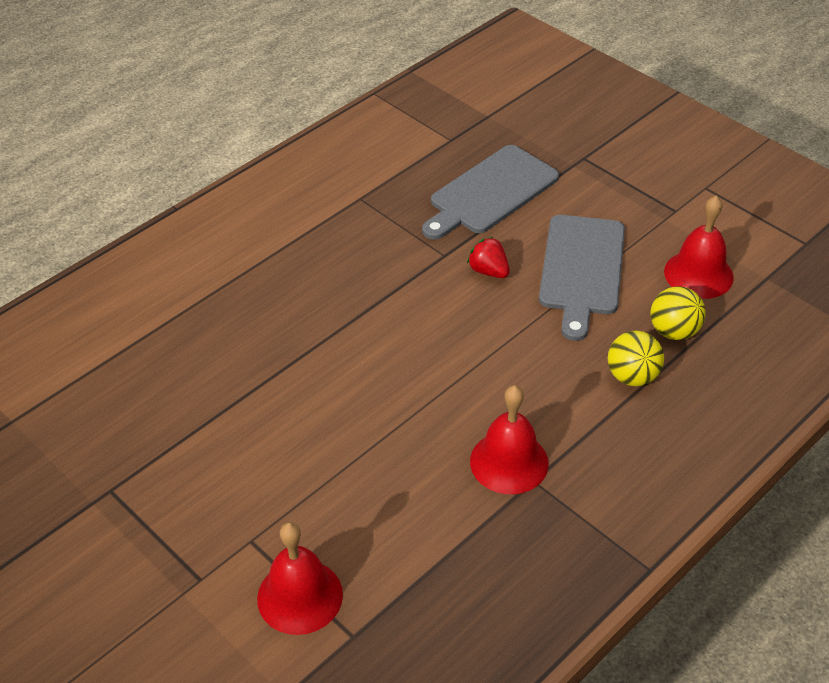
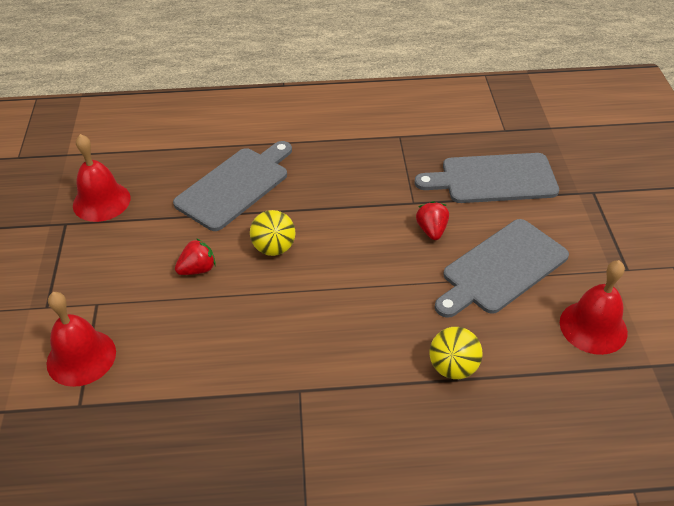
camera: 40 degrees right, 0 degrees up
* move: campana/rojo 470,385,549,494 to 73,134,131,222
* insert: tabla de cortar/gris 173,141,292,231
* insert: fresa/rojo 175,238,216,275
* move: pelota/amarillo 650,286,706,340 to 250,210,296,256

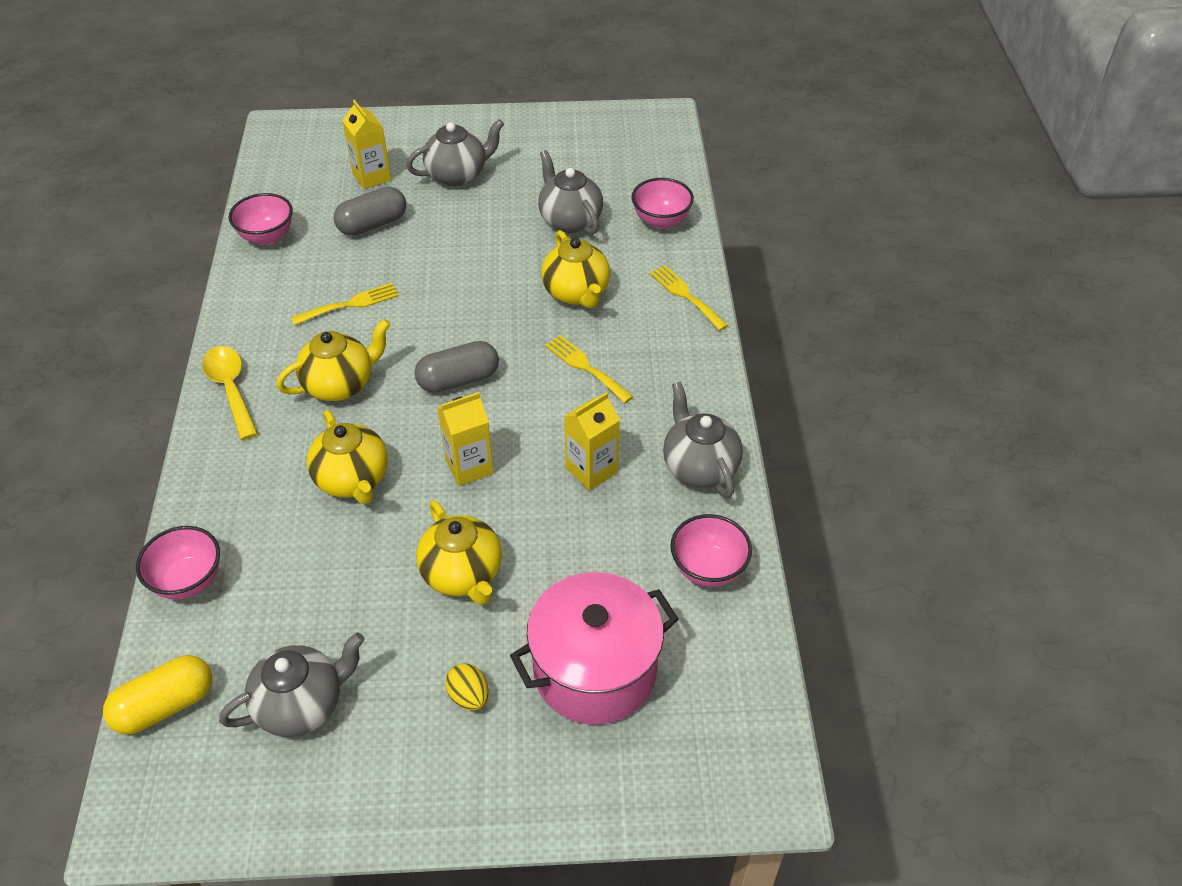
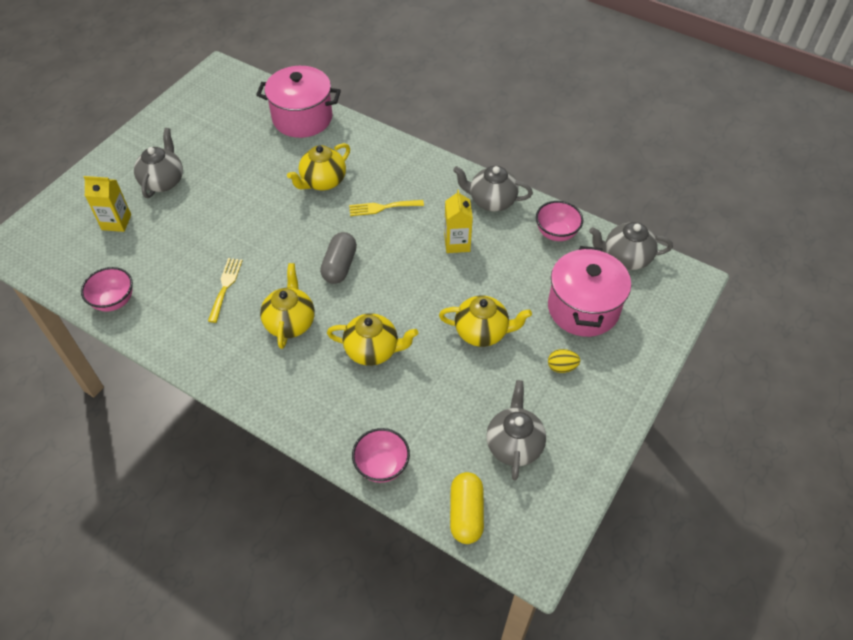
camera: 55 degrees left, 5 degrees up
* replace: cuenco/rosa 632,178,694,229 to olla/rosa 256,66,341,138
* rotate: tetera/amarillo 541,230,610,308 = 287,143,350,190 120 degrees clockwise
* move: tetera/gris 538,150,603,235 to 589,222,673,270
* delete: cuchara/amarillo 202,346,258,440
* delete: cápsula/gris 334,187,406,236
* delete: cartón de leche/amarillo 437,392,494,486
* delete: tenedor/amarillo 650,265,729,331

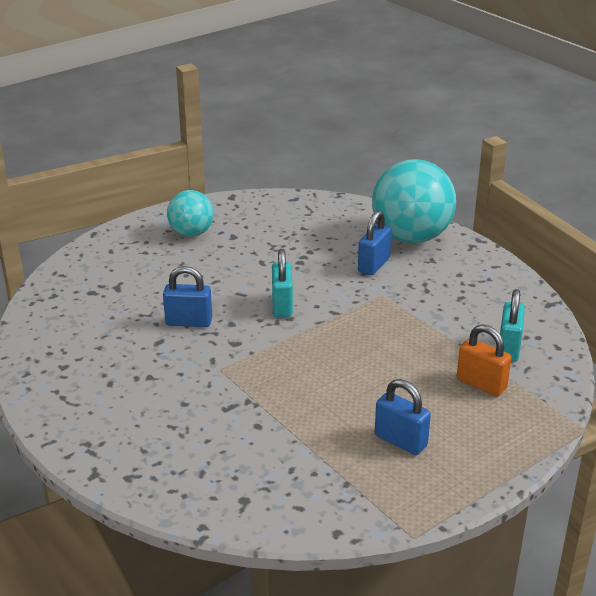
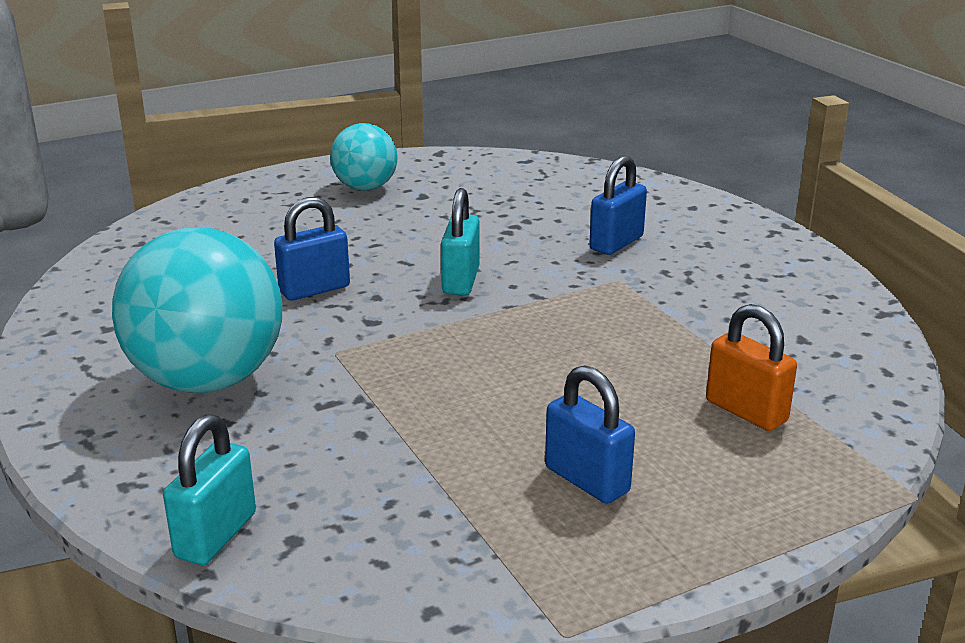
camera: 10 degrees right, 5 degrees down
* move: pelota/turquesa 372,159,456,243 to 112,228,282,393
* move: candado/turquesa 500,289,525,362 to 163,414,256,565
* rotate: candado/azul 163,266,212,327 = 274,197,350,300 45 degrees counterclockwise

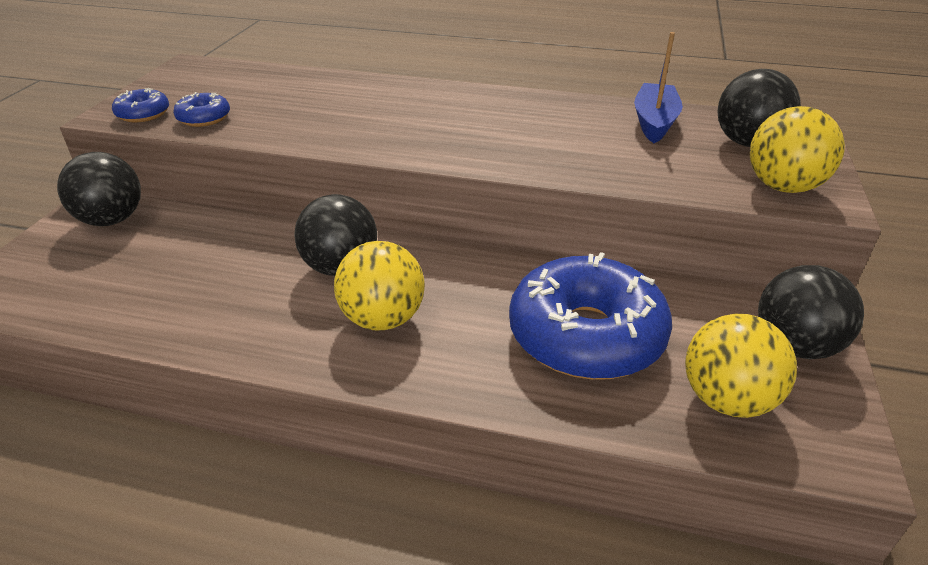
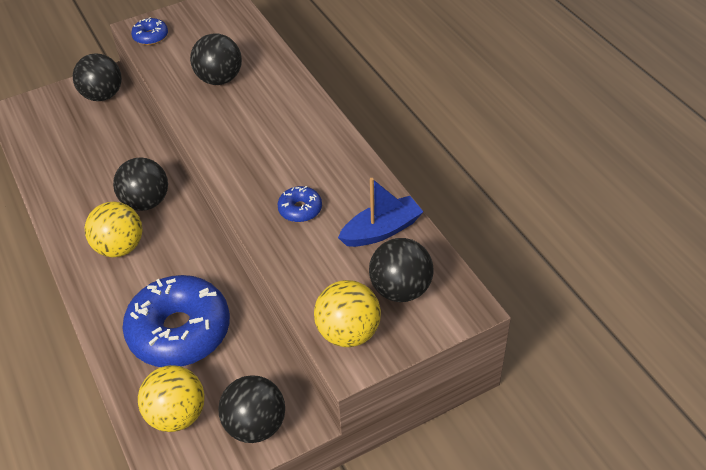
camera: 50 degrees right, 10 degrees up
* insert: pelota/negro 190,33,242,85
* move: rosquilla/azul 173,92,230,127 to 278,186,322,222

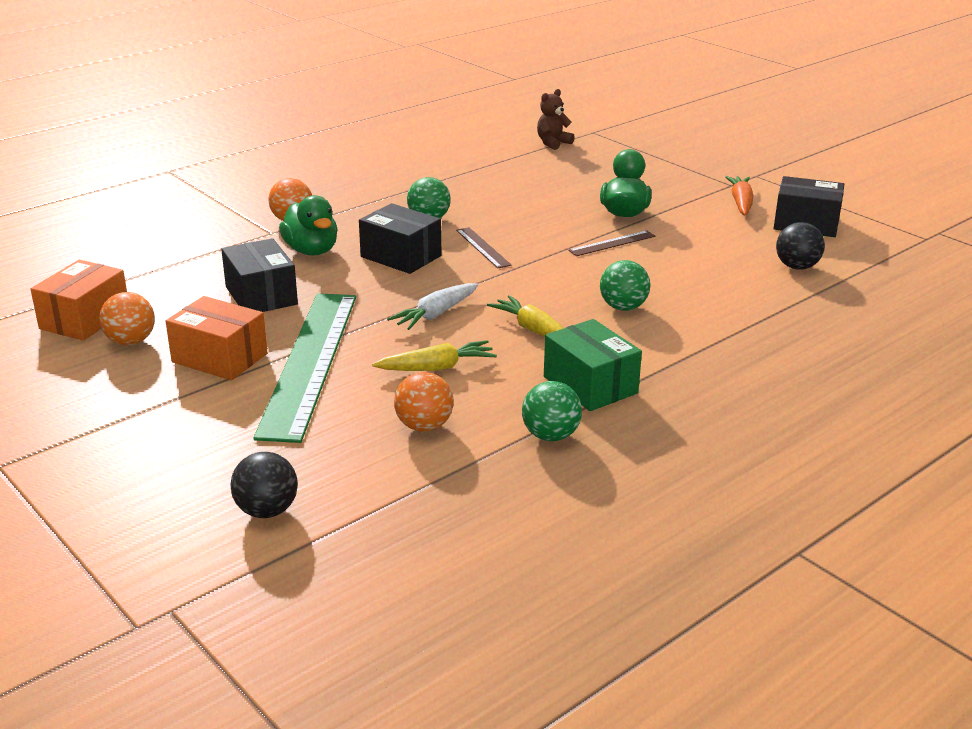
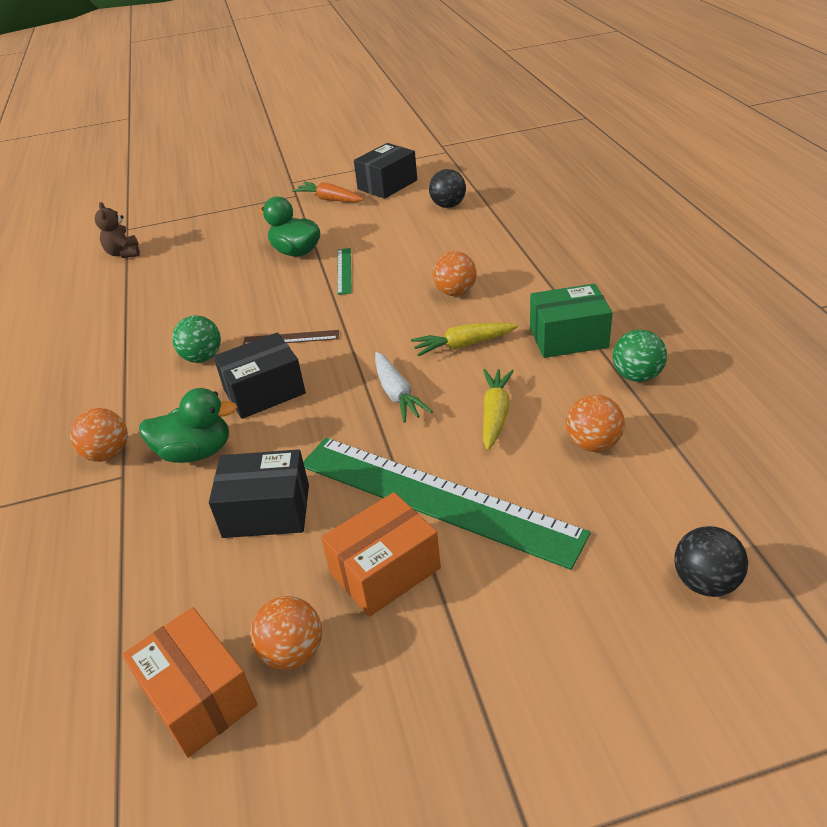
camera: 60 degrees left, 10 degrees up
* recolor: regla/marrón 568,231,655,256 to regla/verde 337,248,352,295
* recolor: pelota/verde 600,260,650,311 to pelota/naranja 432,251,477,296

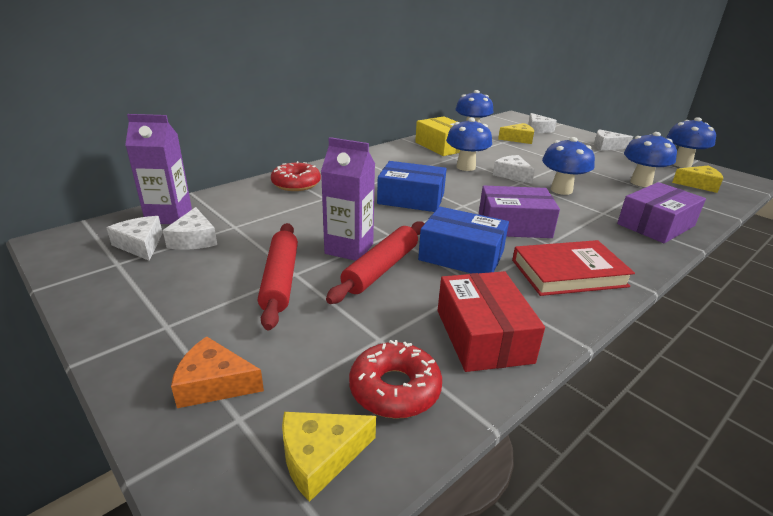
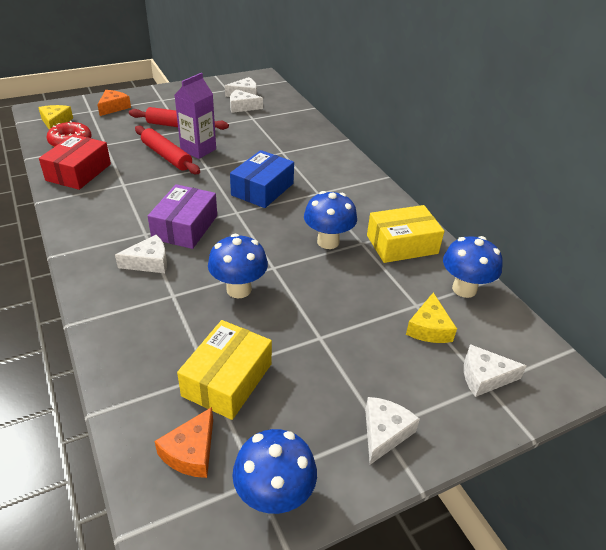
camera: 105 degrees right, 10 degrees up
* rotate: caja/rojo 438,271,545,372 = 39,134,111,190 75 degrees counterclockwise
* move: queso/blanco 493,155,535,184 to 115,235,167,273
* recolor: queso/amarillo 672,165,723,193 to queso/naranja 154,407,213,478
* replace: seta/azul 624,132,677,187 to caja/amarillo 177,320,272,420
* delete: cartón de leche/morado 125,114,192,224
* delete: rosquilla/rojo 271,161,321,191
* delete: caja/azul 418,206,509,273
* delete: libro/rojo 512,240,635,296
* delete: caja/morado 617,182,706,243

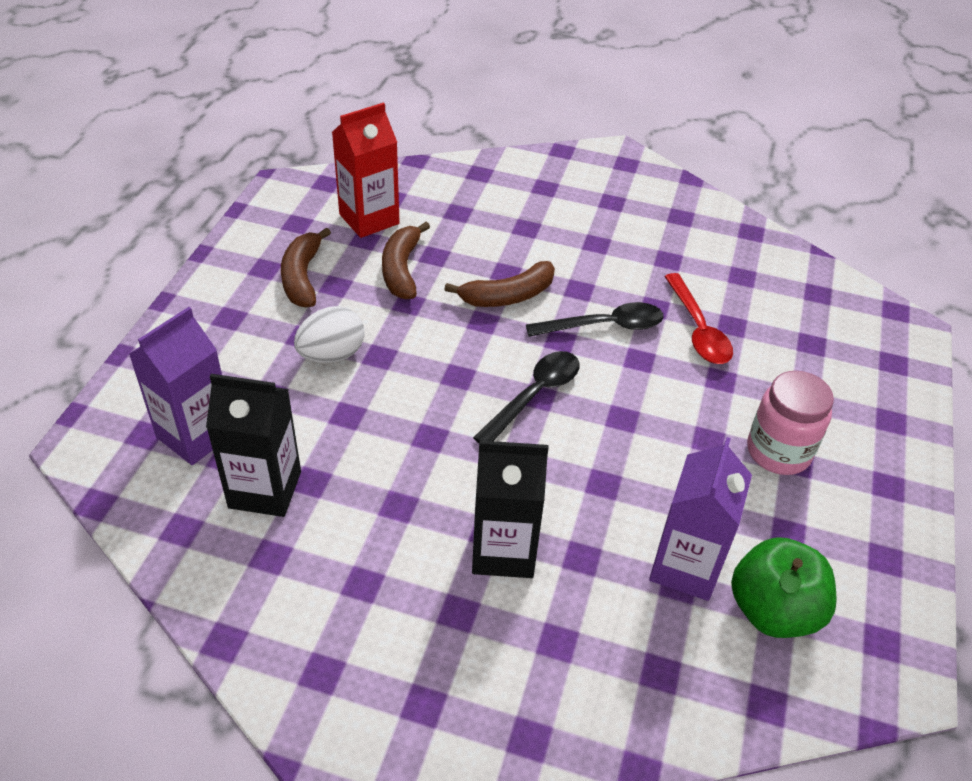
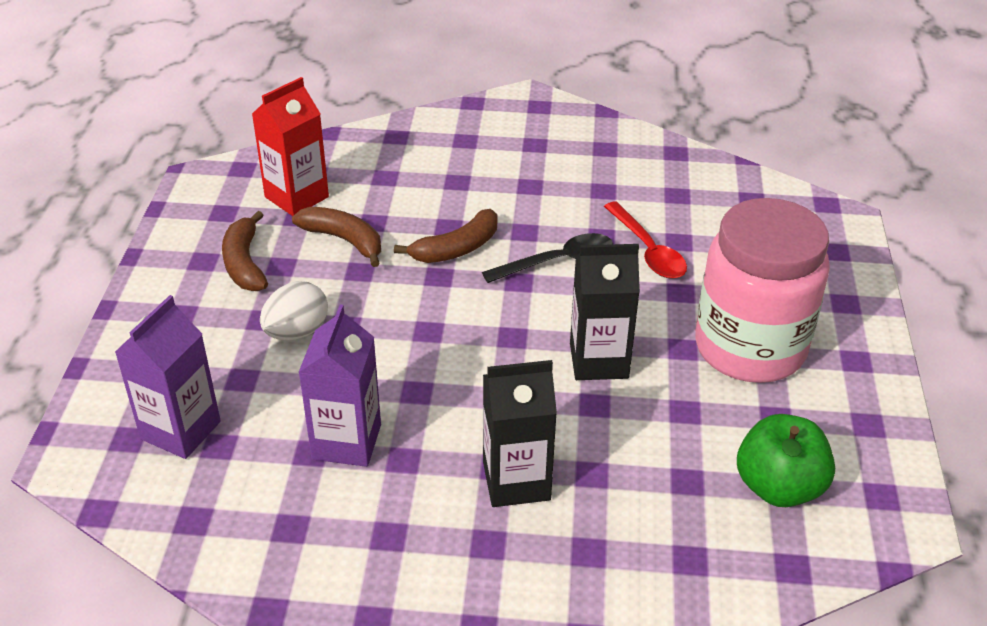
camera: 10 degrees left, 5 degrees down
* rotate: plátano/marrón 382,222,430,299 = 292,207,381,267 135 degrees clockwise
* move: cartón de leche/morado 649,437,752,601 to 298,304,381,467
* move: cartón de leche/negro 206,374,301,517 to 570,244,640,380
* resize: tarro/rosa 747,371,834,475 = 695,198,830,383 x1.77
* delete: cuchara/negro 473,351,579,443

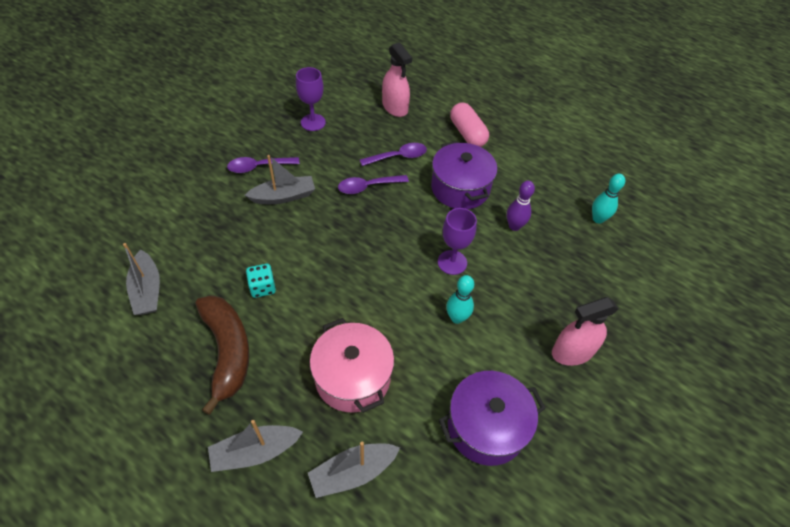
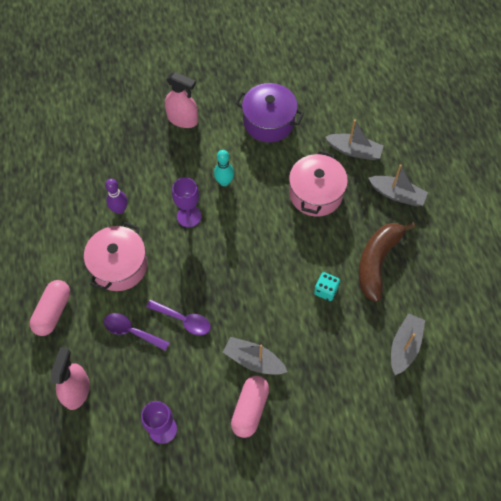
camera: 135 degrees left, 10 degrees up
* recolor: olla/morado 431,141,497,209 to olla/rosa 84,222,147,291
* replace: cuchara/morado 227,157,300,173 to cápsula/rosa 231,376,269,438
* delete: bolo/turquesa 592,174,625,224

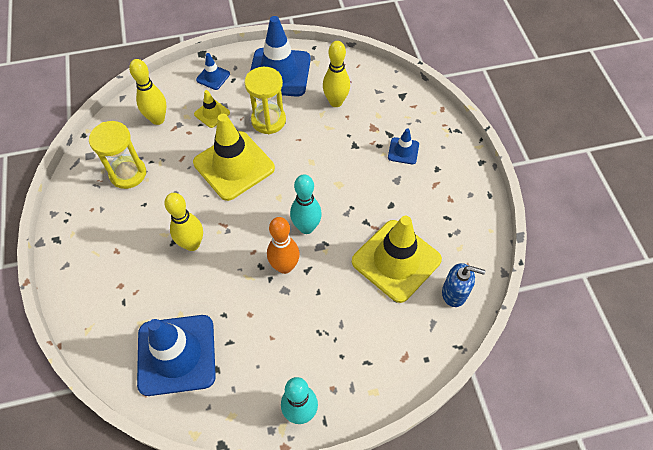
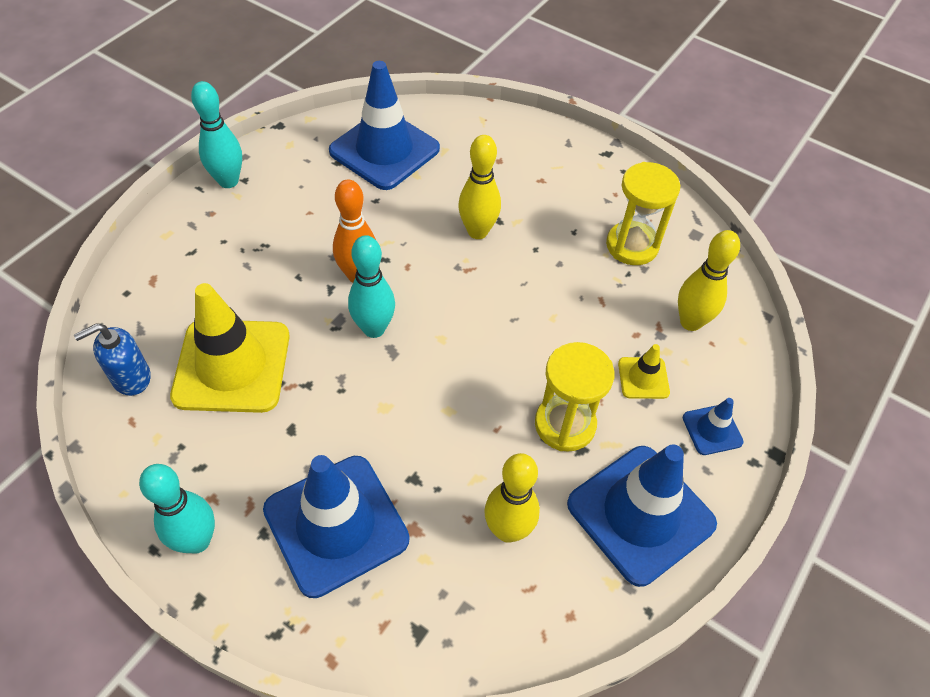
camera: 135 degrees right, 5 degrees down
* insert: bolo/turquesa 139,464,215,554
* resize: cono de tráfico/azul 388,128,419,164 = 263,455,410,598 x2.19
* delete: cono de tráfico/amarillo 193,114,275,201

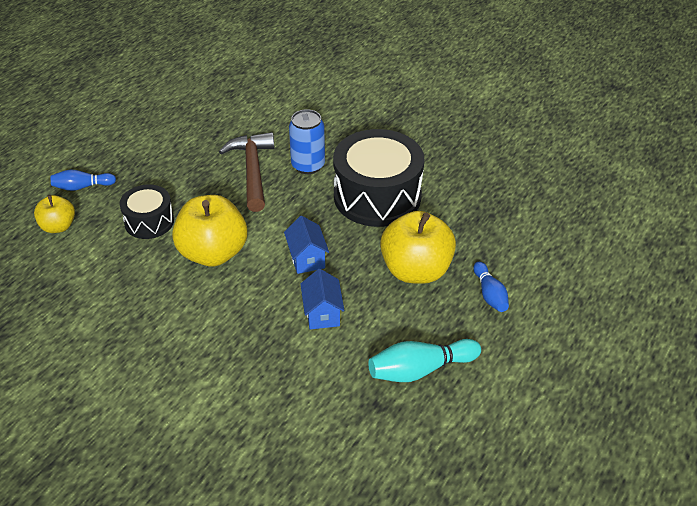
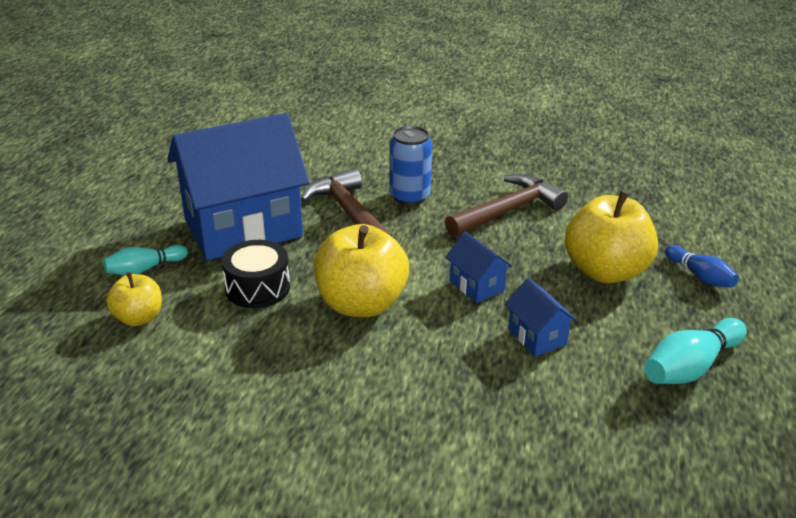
camera: 20 degrees left, 10 degrees down
* recolor: bolo/azul 51,169,116,191 to bolo/turquesa 103,245,188,275
* insert: casa/azul 167,113,309,260
* replace: tambor/negro 333,129,424,227 to martillo/marrón 445,174,568,237

